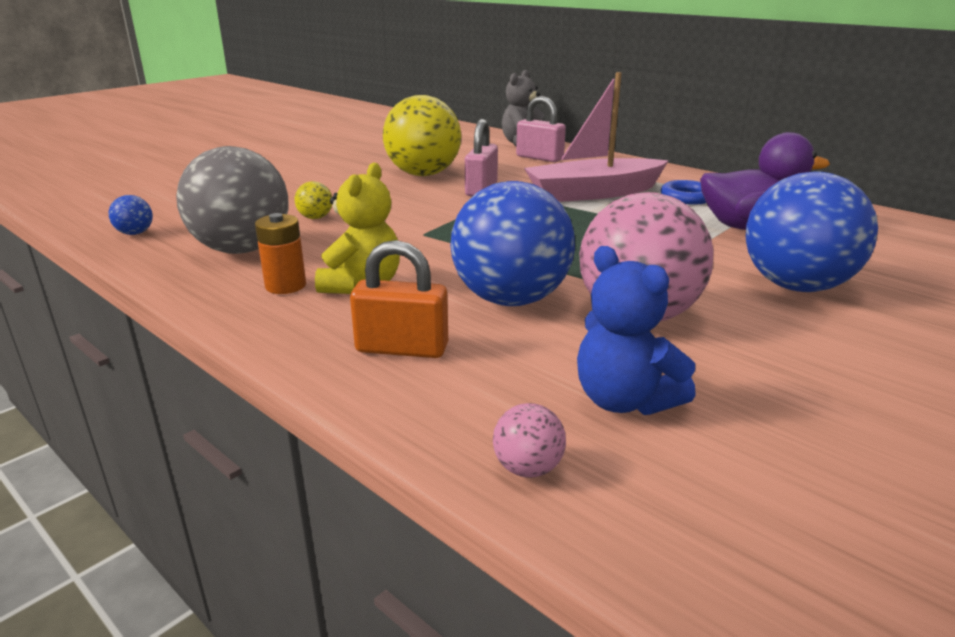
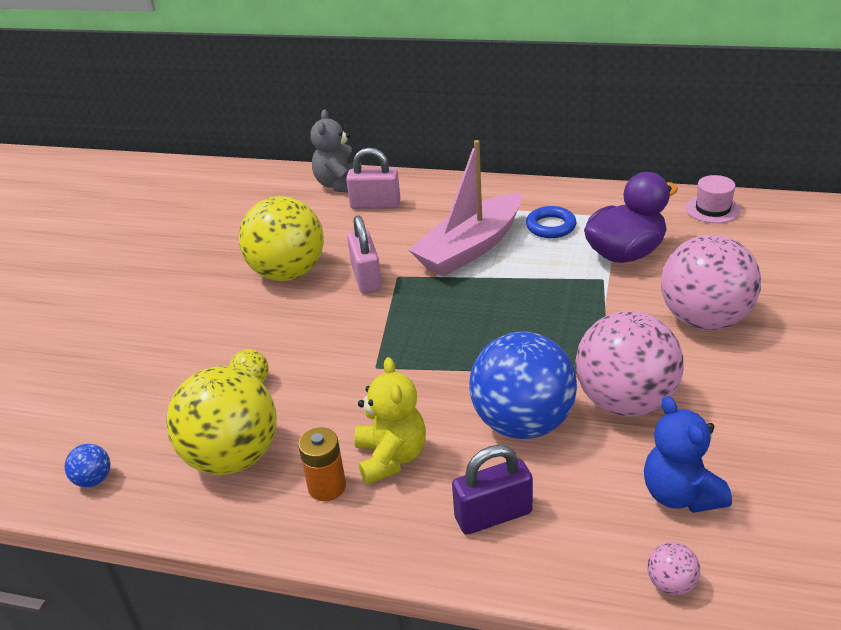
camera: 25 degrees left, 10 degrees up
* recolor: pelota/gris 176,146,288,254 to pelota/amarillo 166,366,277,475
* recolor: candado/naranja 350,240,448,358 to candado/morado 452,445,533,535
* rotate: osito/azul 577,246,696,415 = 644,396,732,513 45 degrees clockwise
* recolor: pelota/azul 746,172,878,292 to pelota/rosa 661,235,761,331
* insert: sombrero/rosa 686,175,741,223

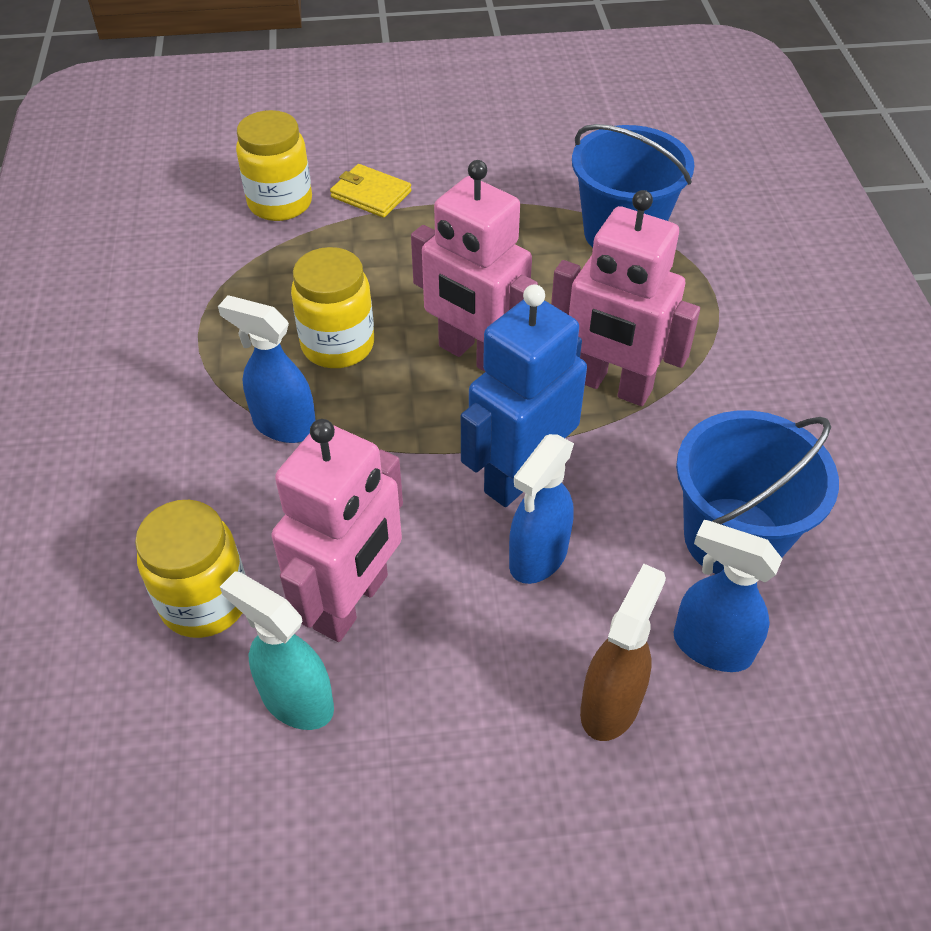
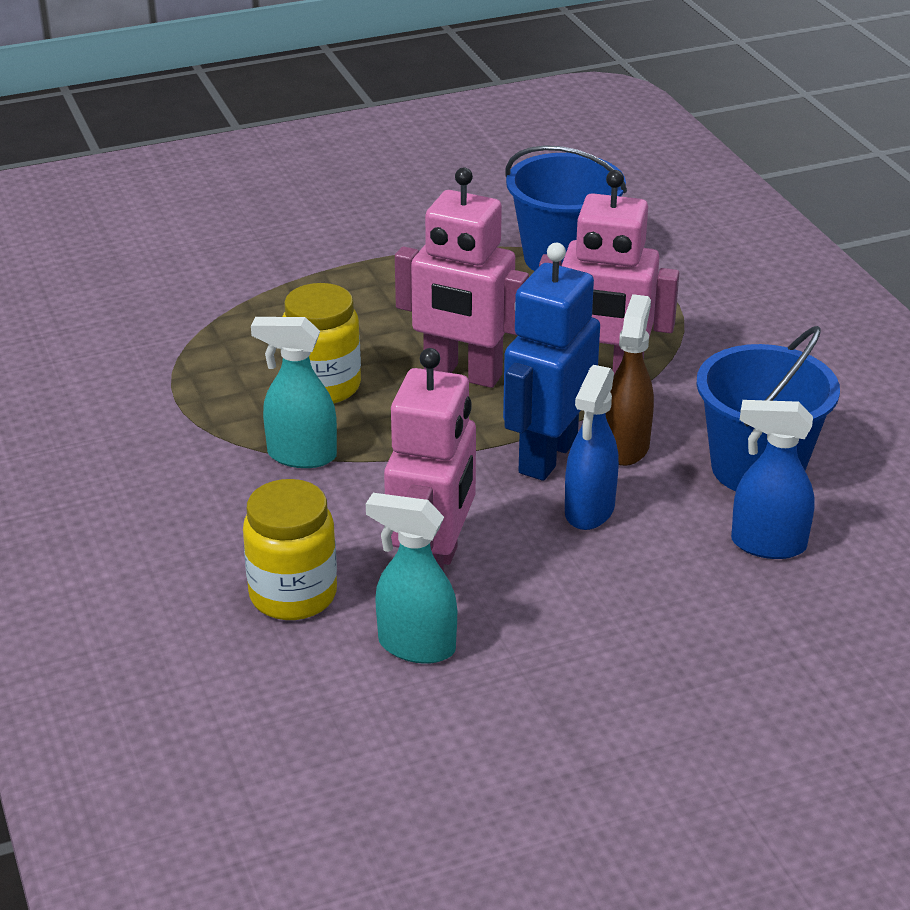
camera: 15 degrees left, 15 degrees down
* recolor: pulverizador/azul 218,295,316,443 to pulverizador/turquesa 251,317,337,468
* move: pulverizador/marrón 580,564,666,741 to 605,294,654,466
* delete: tarro/amarillo 236,110,312,221
* delete: cartera/amarillo 330,164,411,218

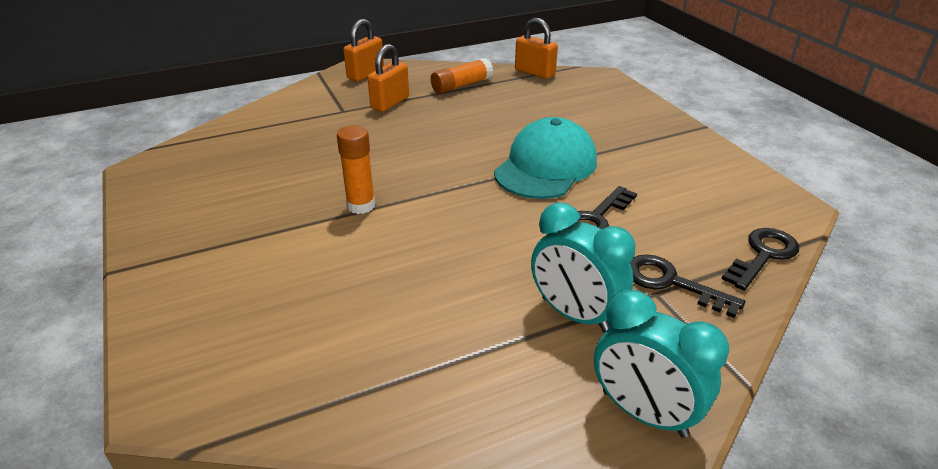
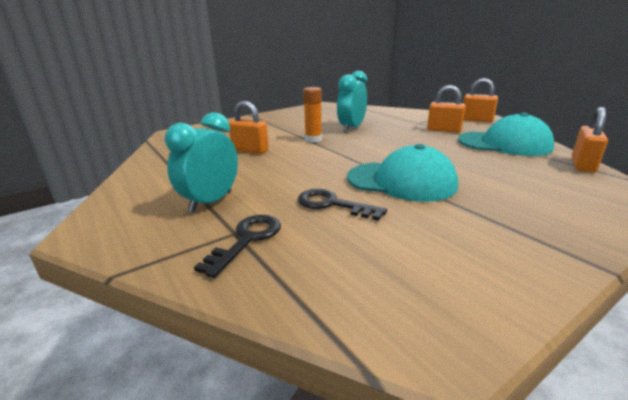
camera: 80 degrees right, 10 degrees down
* insert: candado/naranja 229,101,269,154
* move: despertador/turquesa 594,290,729,438 to 337,71,367,133
* replace: barra de pegamento/naranja 431,58,493,94 to gorra/turquesa 458,112,554,156
* delete: llave/negro 722,228,799,291

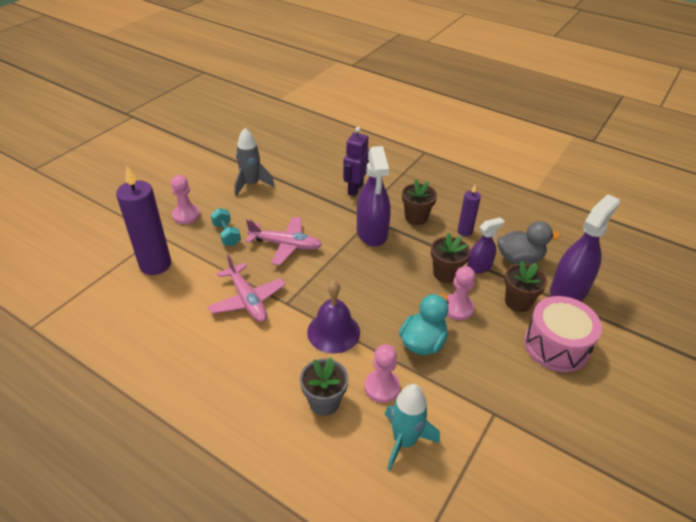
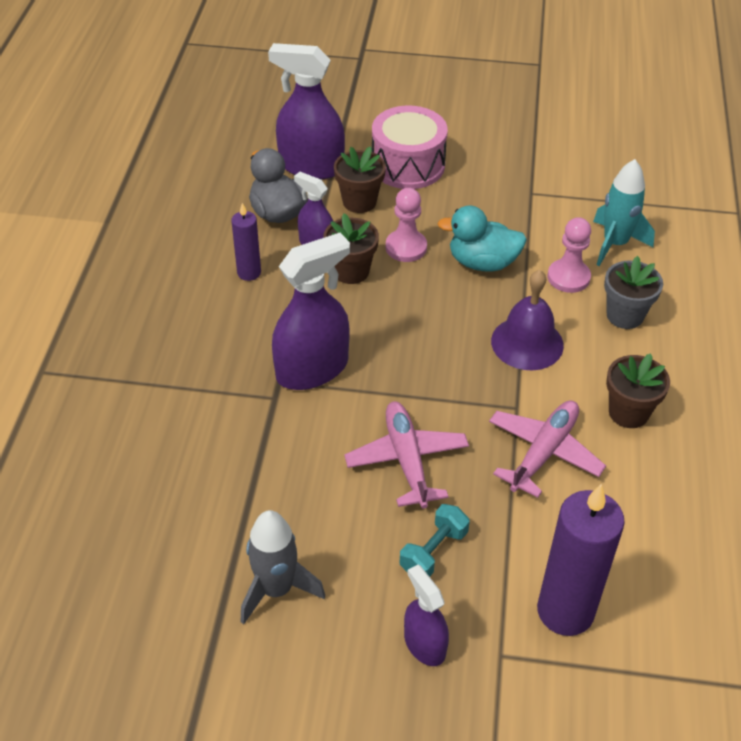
camera: 115 degrees left, 5 degrees up
* replace: peón/rosa 171,175,200,224 to pulverizador/morado 404,565,449,666
* move: maceta/marrón 402,179,437,225 to 606,353,670,428
* delete: robot/morado 343,127,370,196

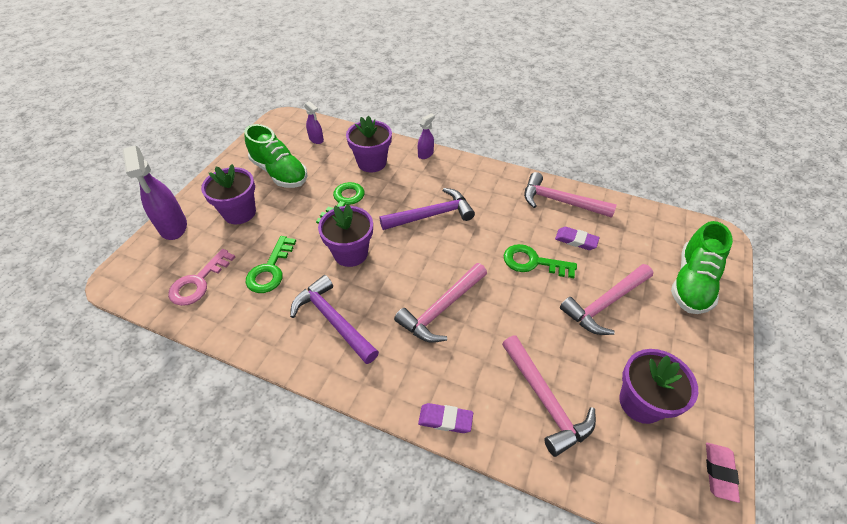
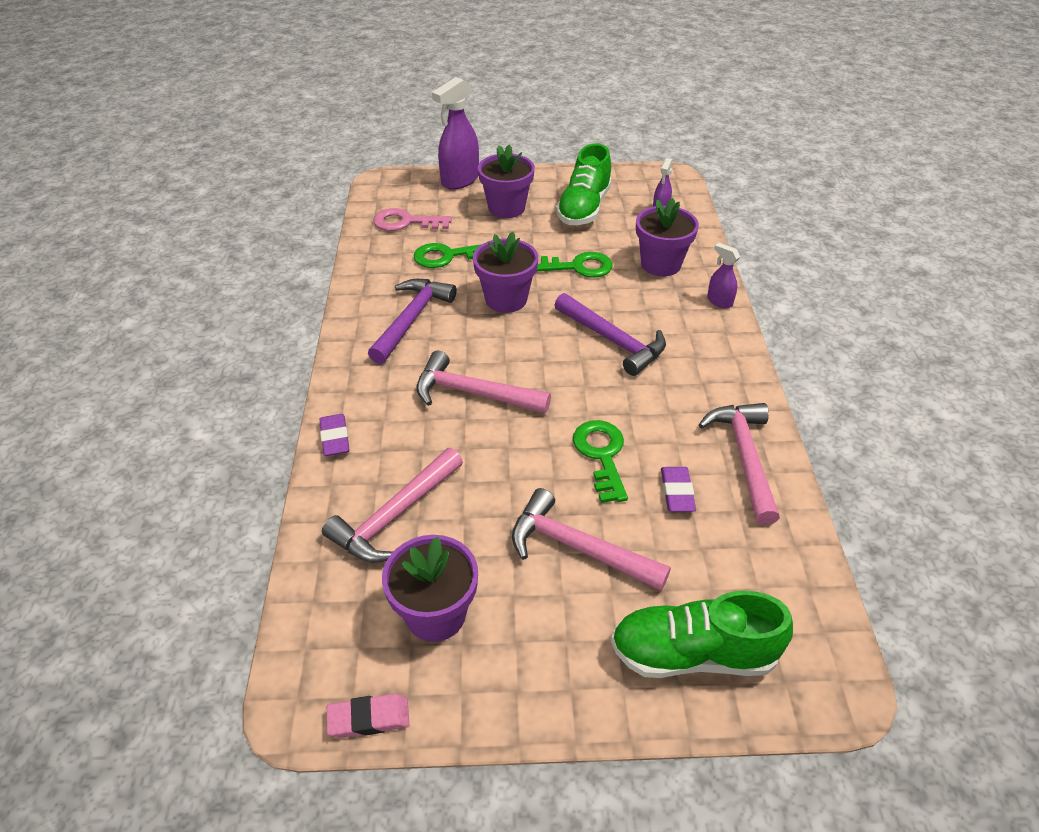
camera: 65 degrees right, 5 degrees down
* rotate: pulverizador/morado 418,113,435,159 = 707,243,740,308 150 degrees counterclockwise

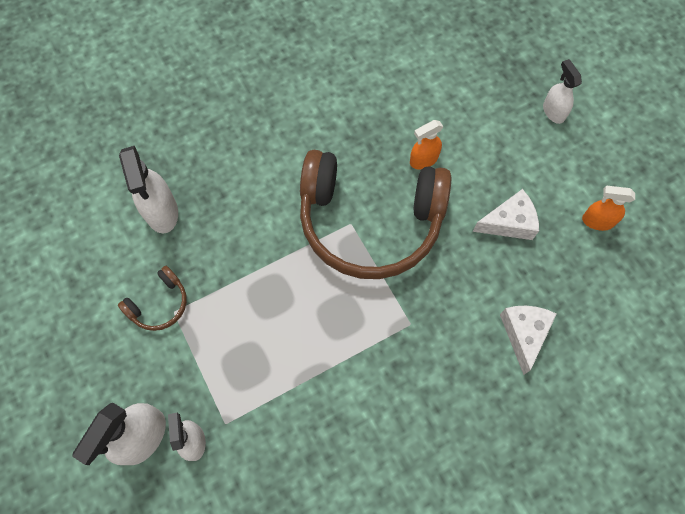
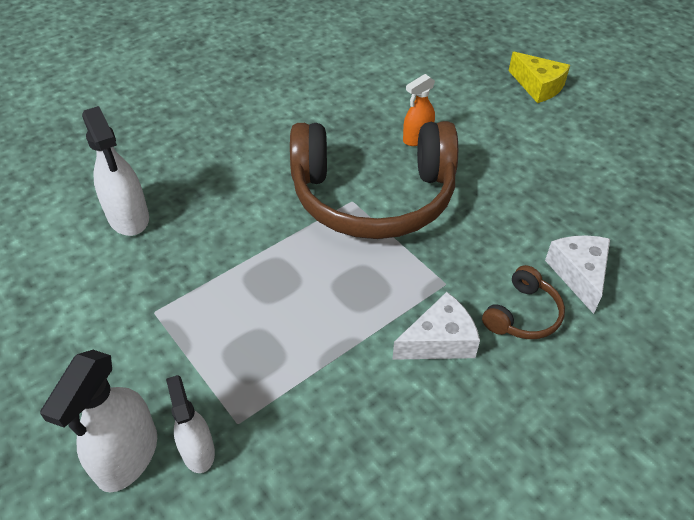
camera: 10 degrees left, 20 degrees down
* move: queso/blanco 472,189,539,240 to 392,292,480,360
* move: auriculares/marrón 118,266,187,331 to 482,265,565,339
* replace: pulverizador/blanco 543,59,582,124 to queso/amarillo 509,52,570,103
* delete: pulverizador/naranja 582,186,635,231

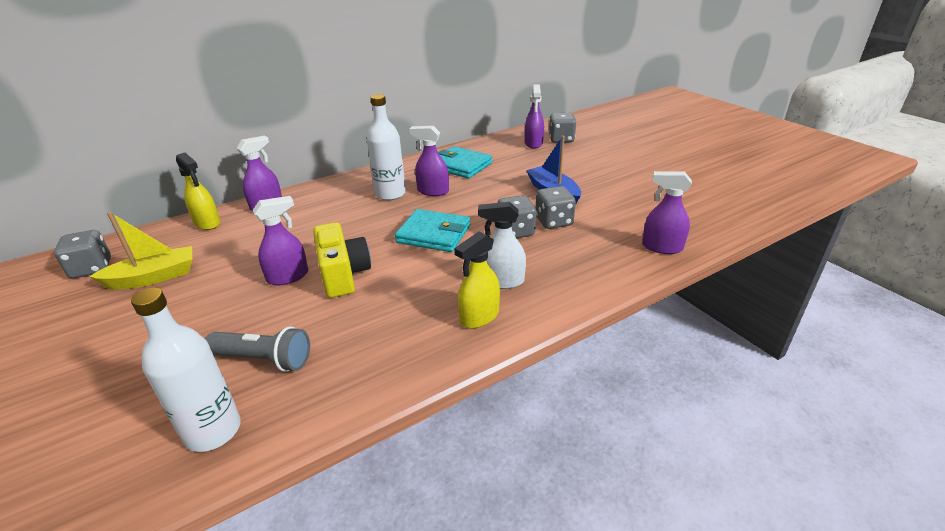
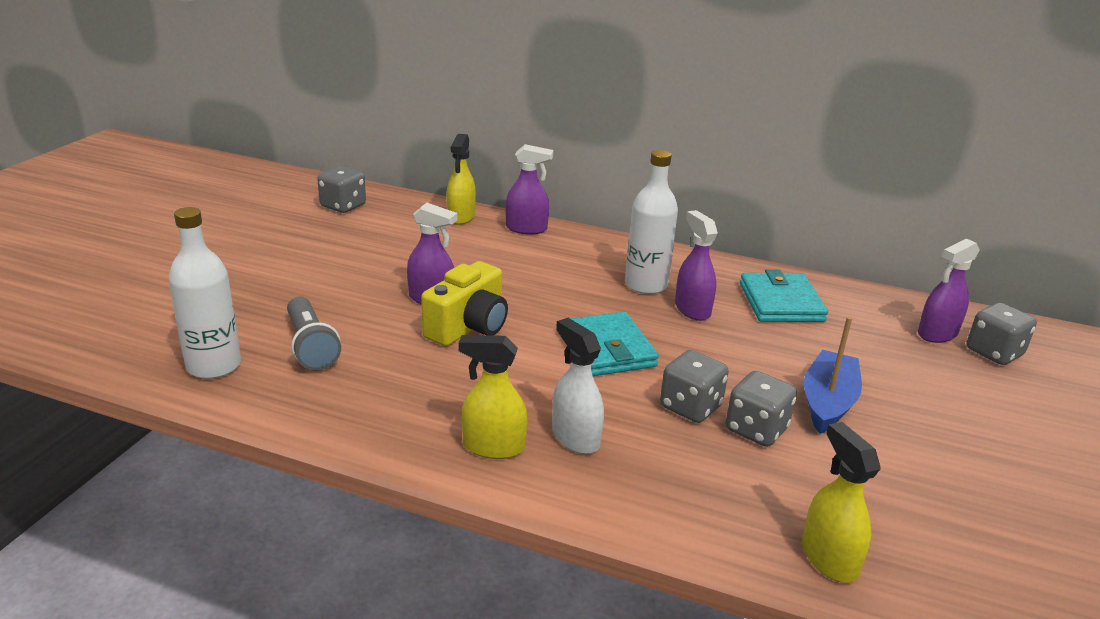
camera: 50 degrees right, 5 degrees down
* recolor: pulverizador/morado 642,171,692,254 to pulverizador/amarillo 802,422,881,583
* delete: barco/amarillo 89,212,192,290

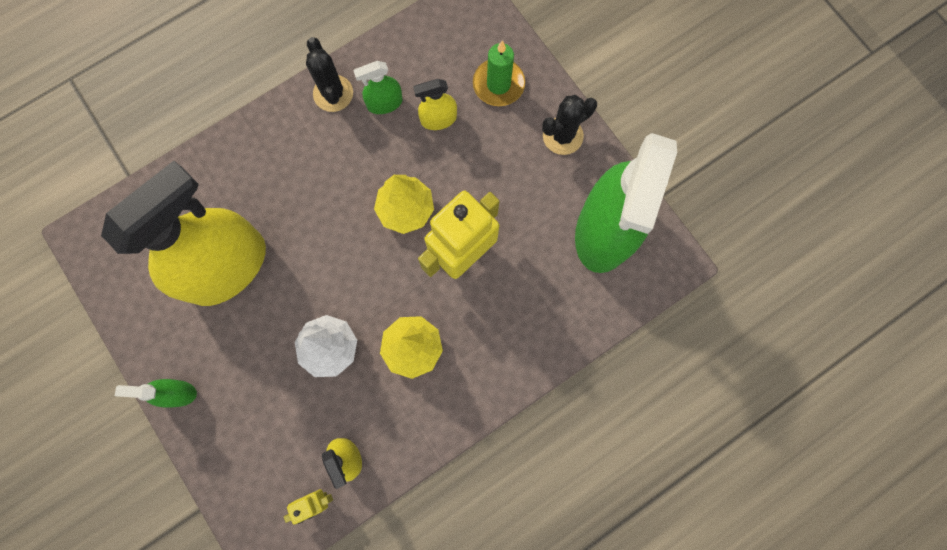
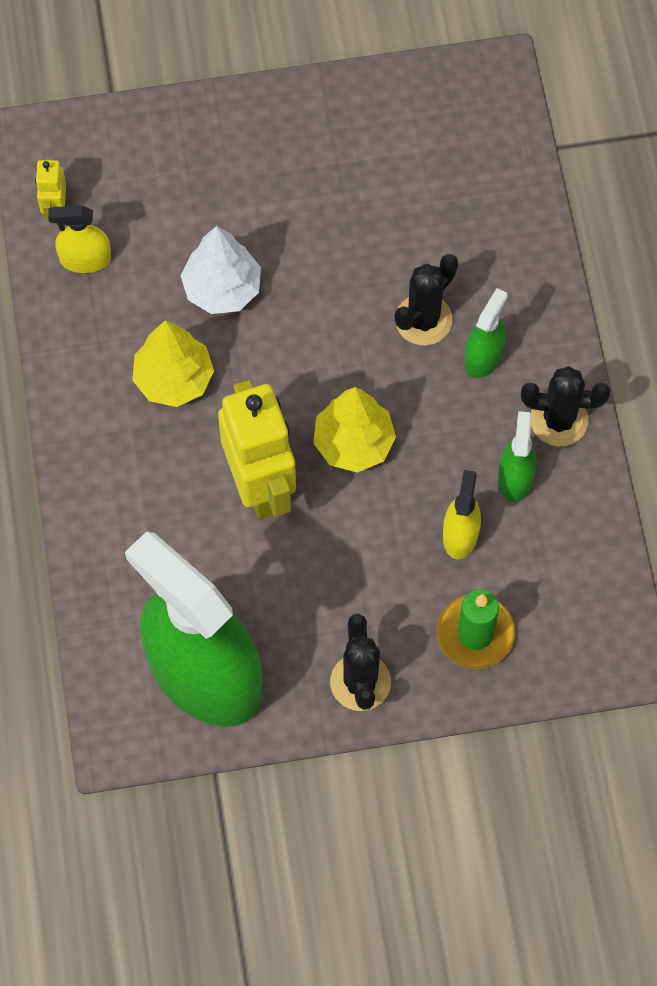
camera: 115 degrees right, 10 degrees down
* insert: cactus/negro 395,254,458,346
* move: pulverizador/verde 115,379,197,408 to 464,288,507,378
* delete: pulverizador/amarillo 101,161,266,306

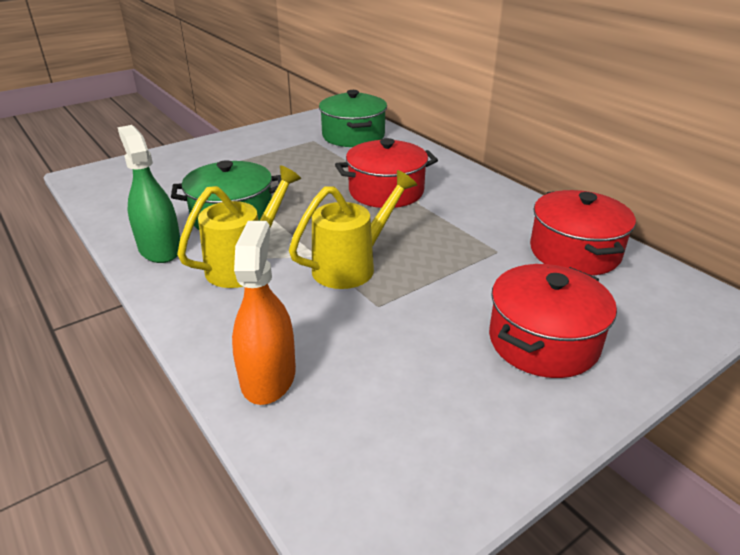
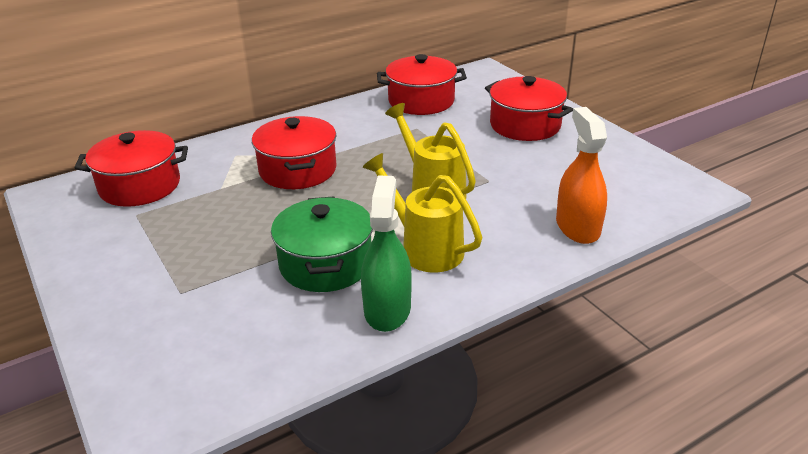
camera: 85 degrees left, 0 degrees up
* recolor: olla/verde 319,90,387,147 to olla/rojo 75,130,188,207
* rotate: pulverizador/verde 117,125,180,263 = 361,176,412,332 120 degrees clockwise
* rotate: pulverizador/naranja 232,221,296,405 = 556,107,607,244 75 degrees clockwise

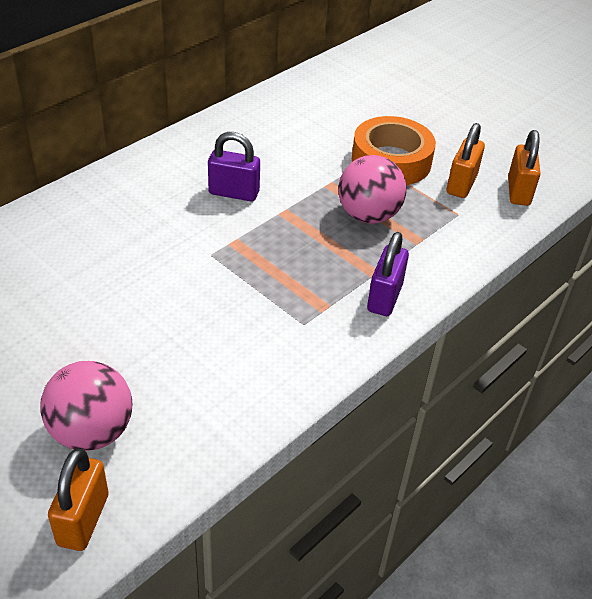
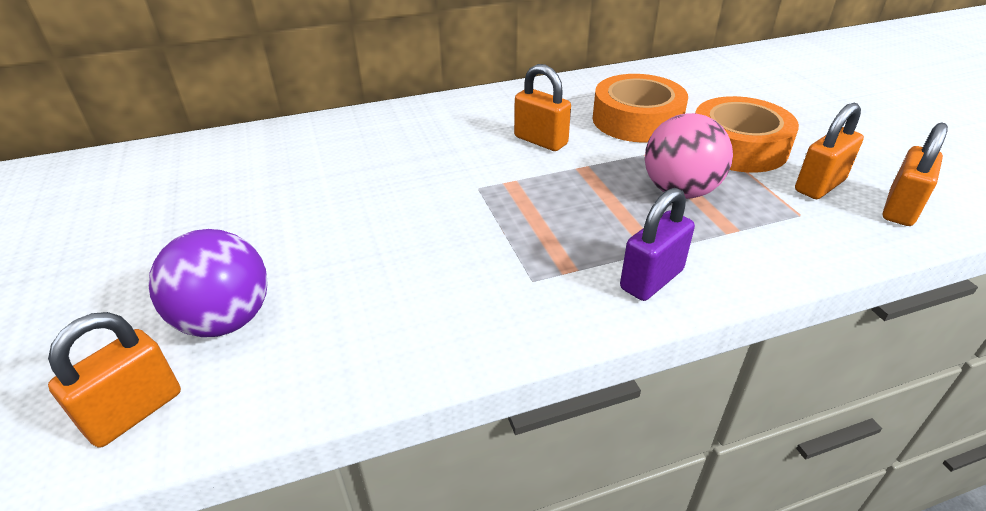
camera: 30 degrees right, 5 degrees down
* recolor: pelota/rosa 40,361,132,451 to pelota/morado 148,229,268,337
* recolor: candado/morado 208,132,260,202 to candado/naranja 514,64,571,151
* insert: cinta adhesiva/naranja 593,74,688,142

